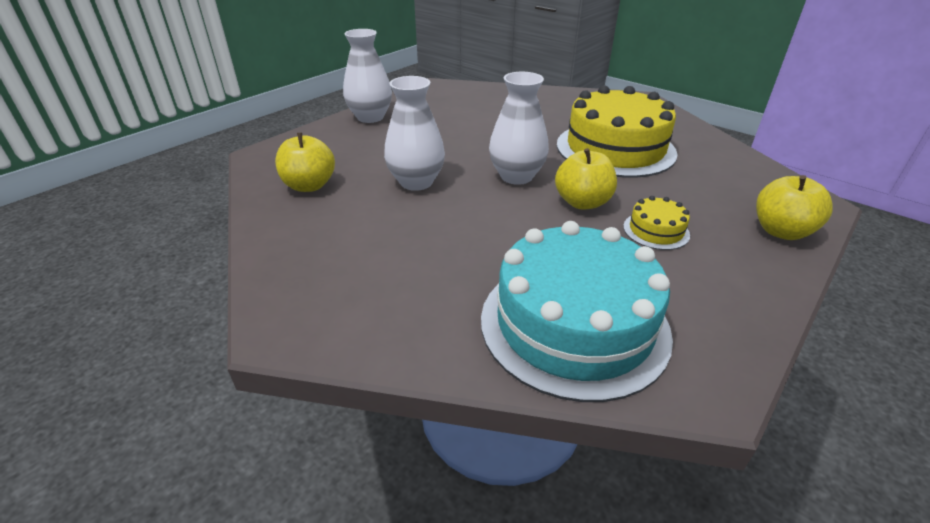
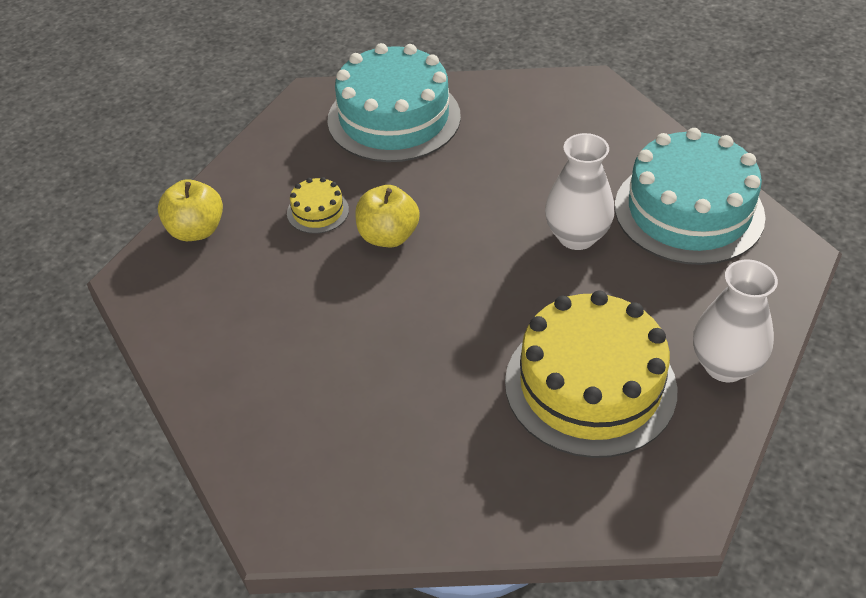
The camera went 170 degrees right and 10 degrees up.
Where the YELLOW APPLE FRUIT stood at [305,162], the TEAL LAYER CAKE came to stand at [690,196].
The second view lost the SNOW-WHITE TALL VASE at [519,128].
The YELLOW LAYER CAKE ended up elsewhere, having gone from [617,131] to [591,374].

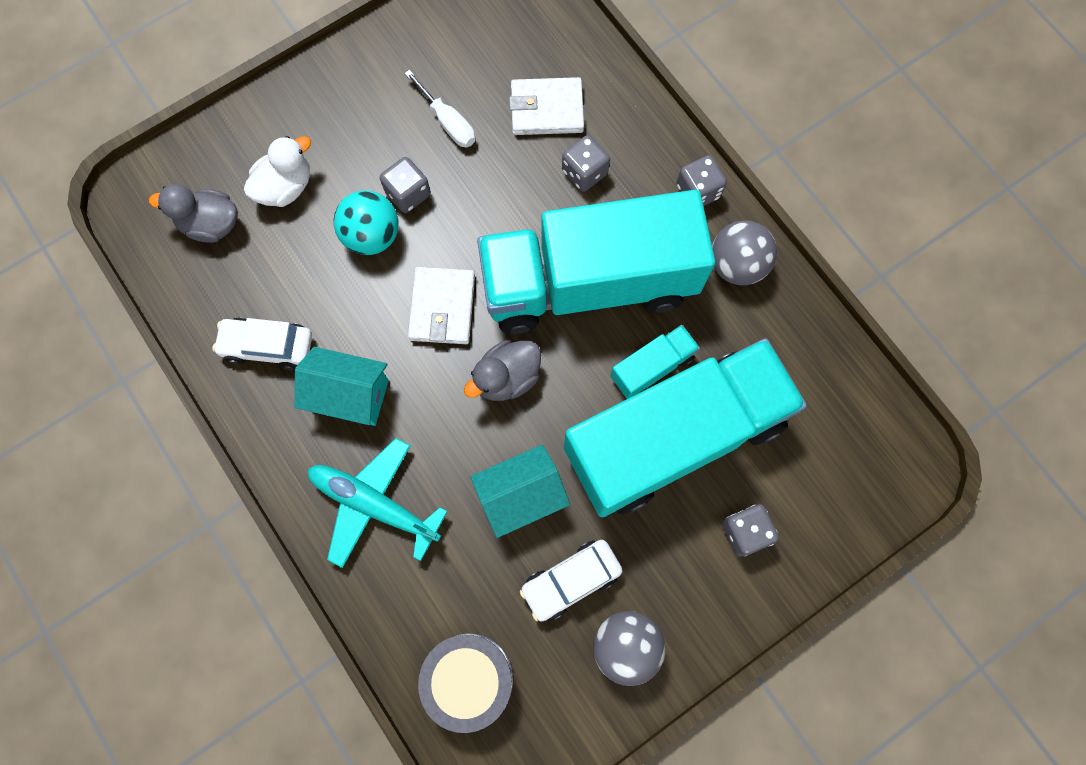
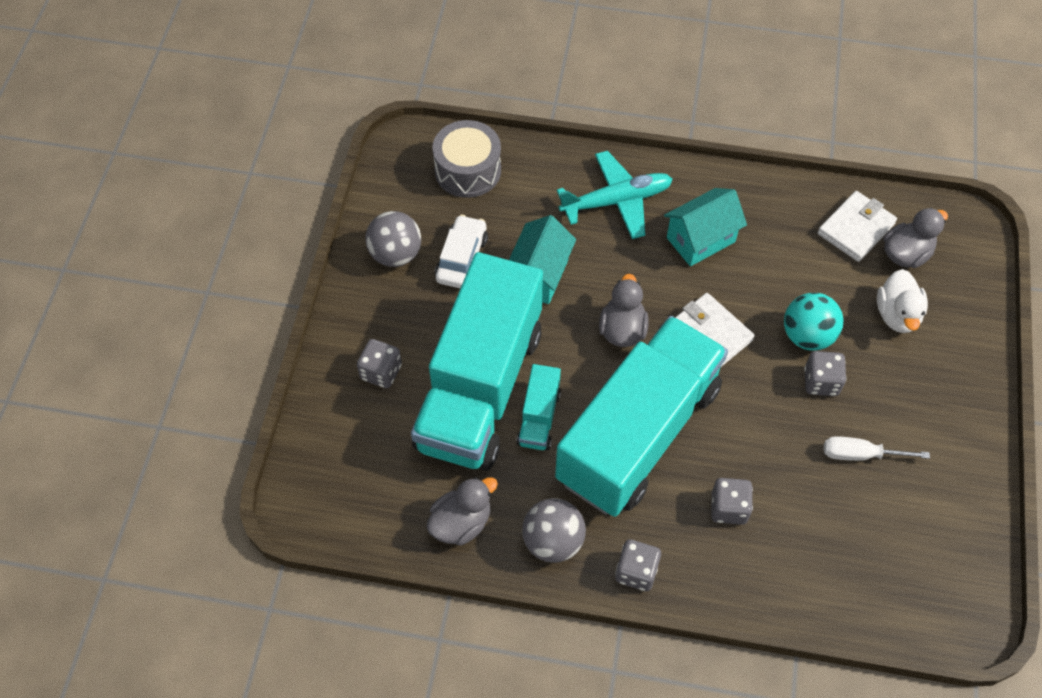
The camera went 135 degrees right and 15 degrees down.
The second view lost the SNOW-WHITE AUTOMOBILE at [262,344].
The SNOW-WHITE WALLET ended up elsewhere, having gone from [546,106] to [857,226].
The second view gained the GREY RUBBER DUCK at [462,511].

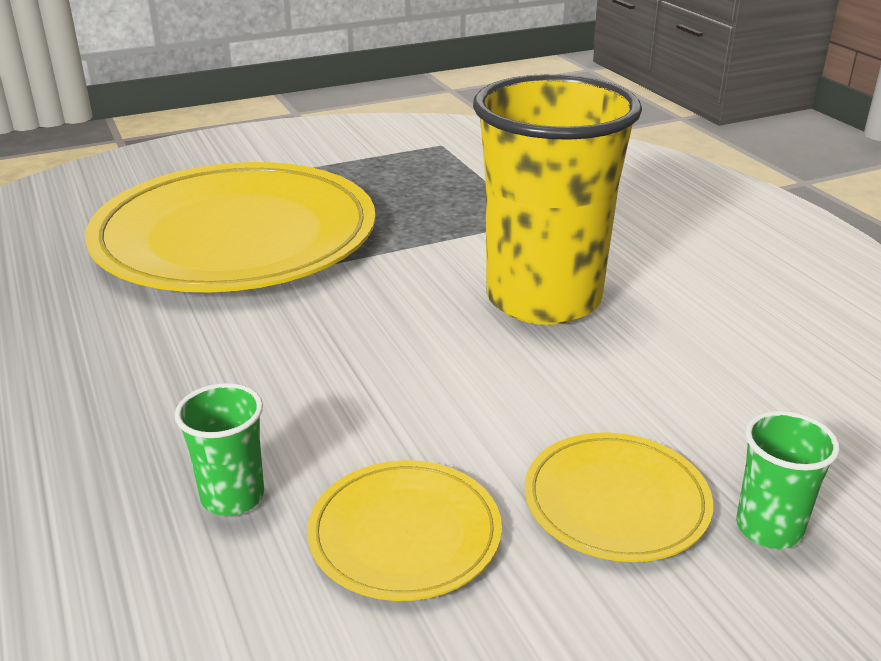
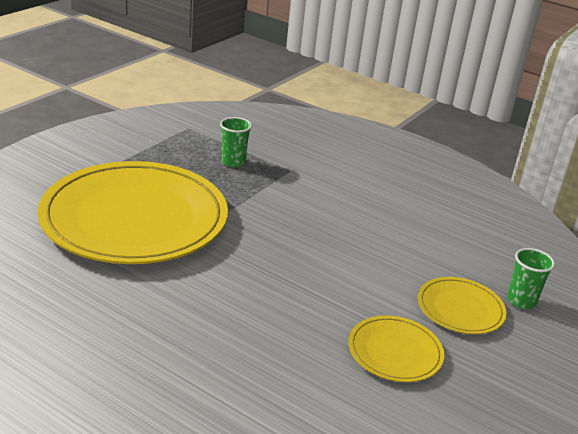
The camera went 35 degrees left and 0 degrees up.
The EMERALD BEAKER ended up elsewhere, having gone from [219,449] to [236,142].
The second view lost the YELLOW BEAKER at [557,199].

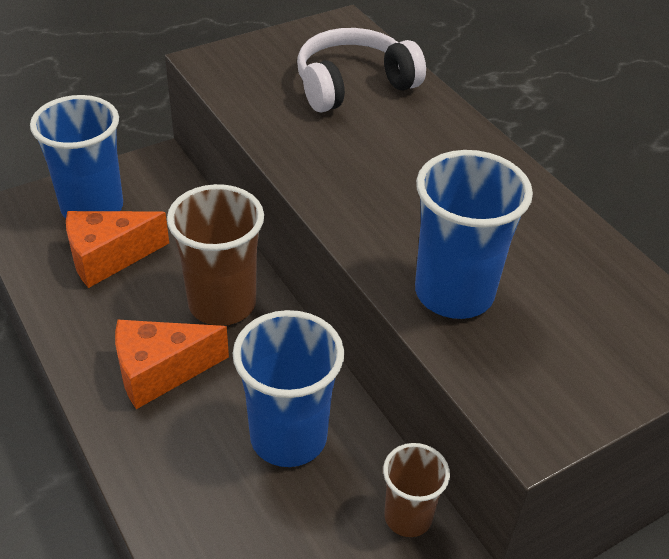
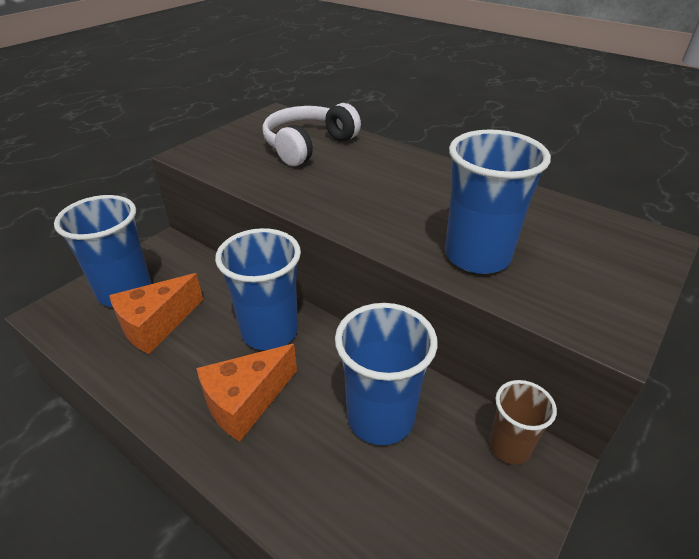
The camera went 20 degrees left and 5 degrees down.
What was the BROWN BEAKER at [215,255] turned into the COBALT BEAKER at [258,289].

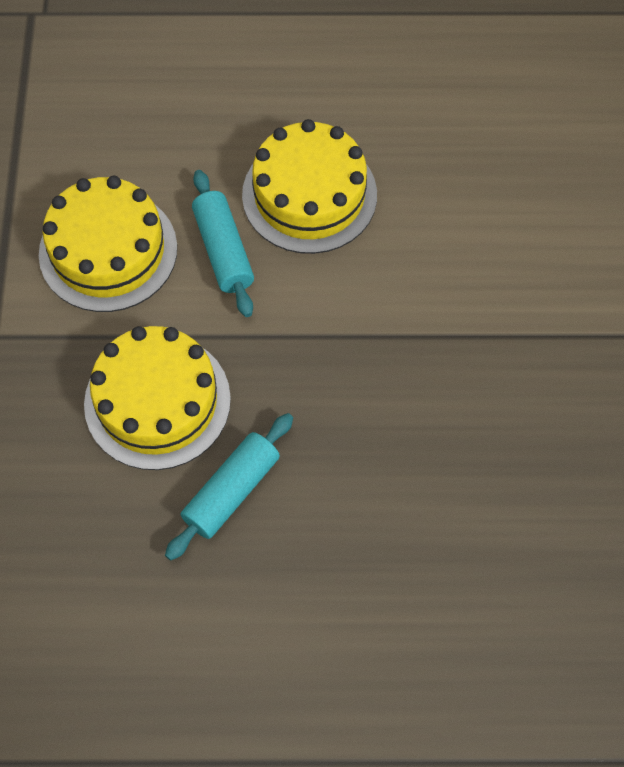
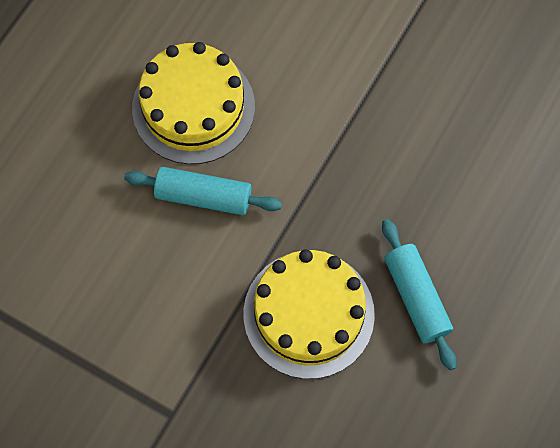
The camera went 60 degrees left and 5 degrees up.
The second view lost the YELLOW LAYER CAKE at [108,244].

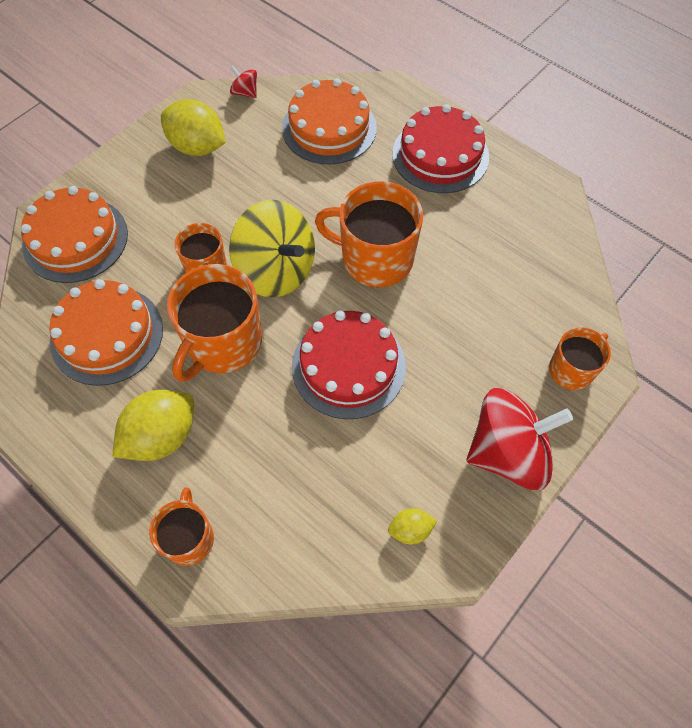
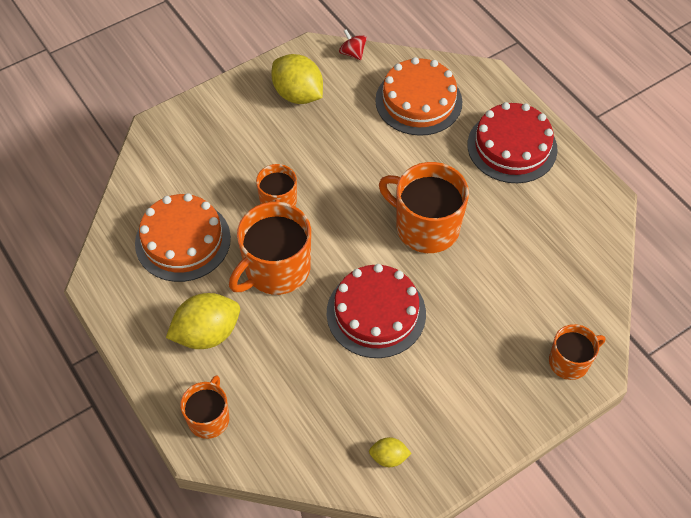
The camera went 15 degrees right and 5 degrees down.
The second view lost the ORANGE LAYER CAKE at [74,234].
The second view lost the YELLOW WHIRLIGIG at [272,249].
The second view lost the SCARLET WHIRLIGIG at [520,439].

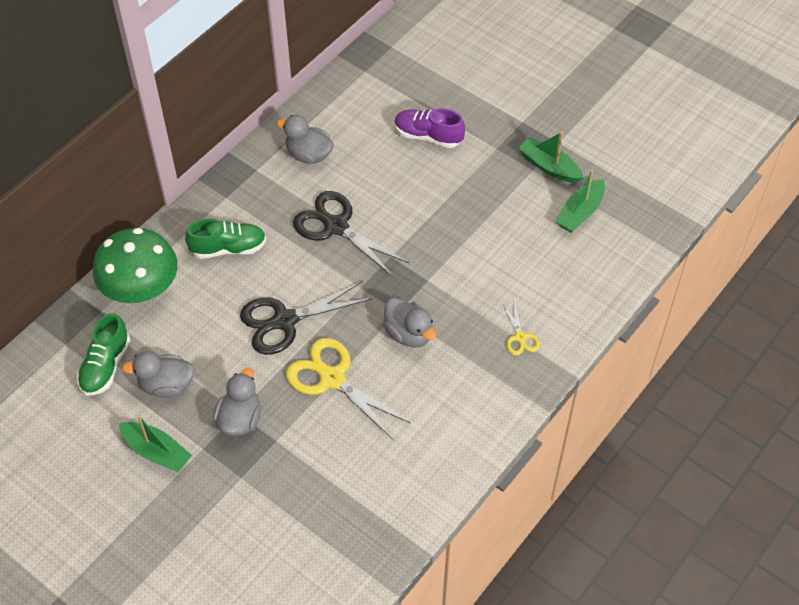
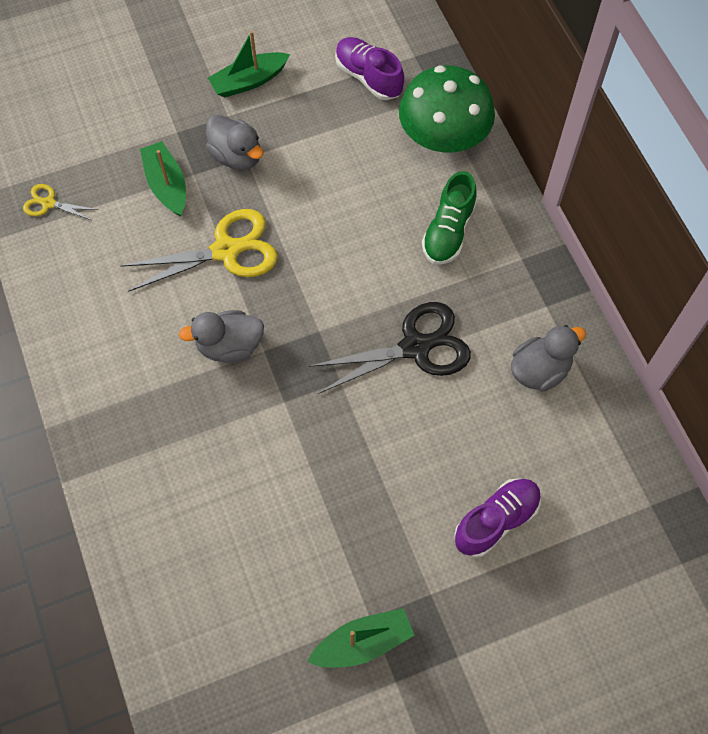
The camera went 120 degrees right and 10 degrees up.
What was the EMERALD SHOE at [103,354] turned into the PURPLE SHOE at [369,68].
The second view lost the GREY RUBBER DUCK at [158,374].
The second view lost the JET-BLACK PAIR OF SCISSORS at [306,318].
The YELLOW PAIR OF SCISSORS ended up elsewhere, having gone from [521,328] to [60,202].
The EMERALD SAILBOAT ended up elsewhere, having gone from [580,201] to [163,179].

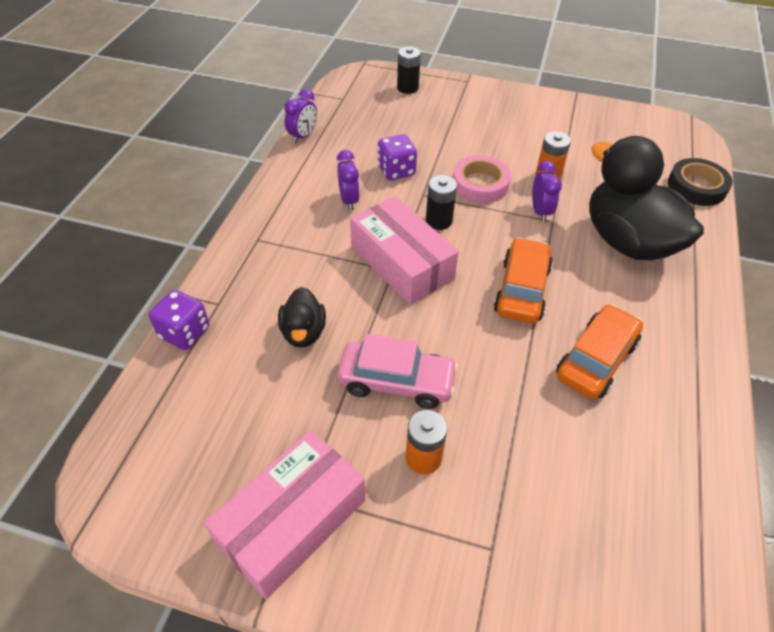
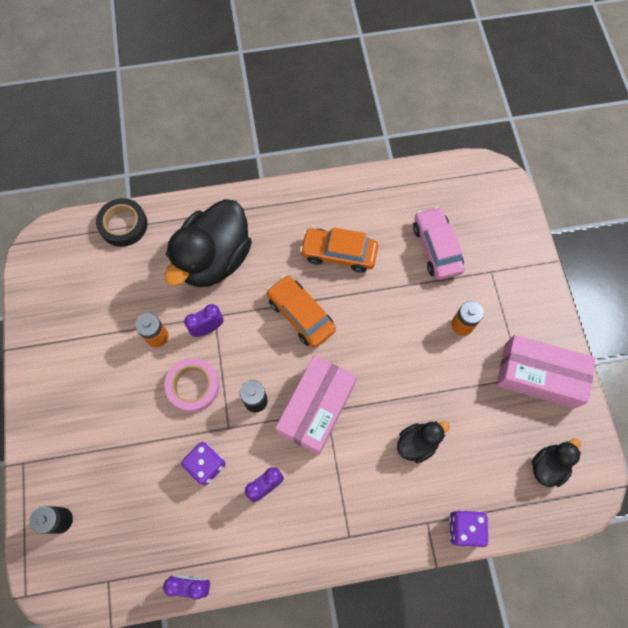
The camera went 115 degrees left and 20 degrees up.
The ROSE-PINK AUTOMOBILE ended up elsewhere, having gone from [397,371] to [439,243].
The ORANGE AUTOMOBILE at [523,280] ended up facing another way, 60 degrees clockwise from before.
The second view gained the JET-BLACK RUBBER DUCK at [556,462].

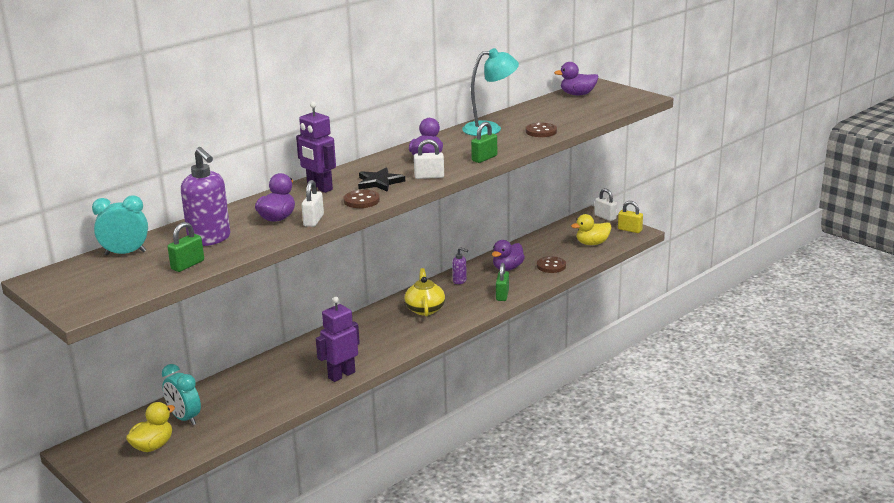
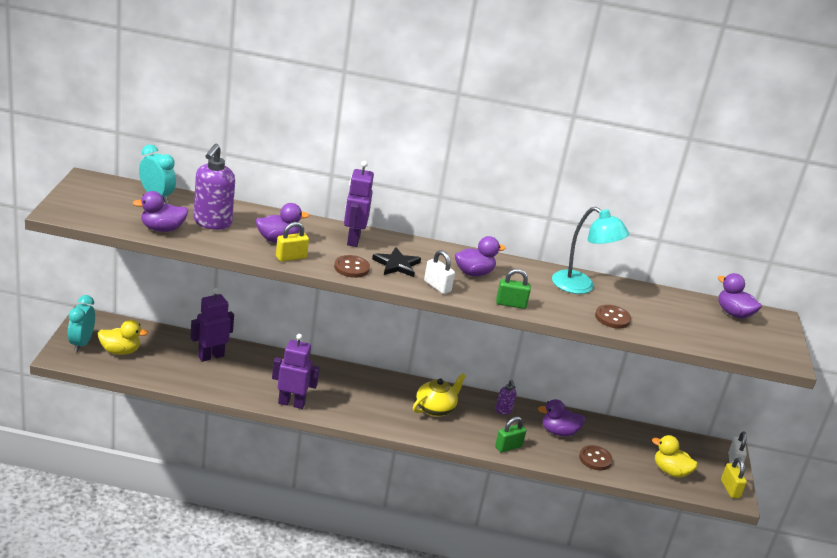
The camera went 45 degrees right and 5 degrees up.
The TEAL CLOCK ended up elsewhere, having gone from [181,394] to [81,323].
Where the EMERALD SMALL LOCK stood at [186,247], the PURPLE RUBBER DUCK came to stand at [161,211].
What was the SNOW-WHITE SMALL LOCK at [313,203] turned into the YELLOW SMALL LOCK at [292,242].
The second view gained the PURPLE ROBOT at [212,325].

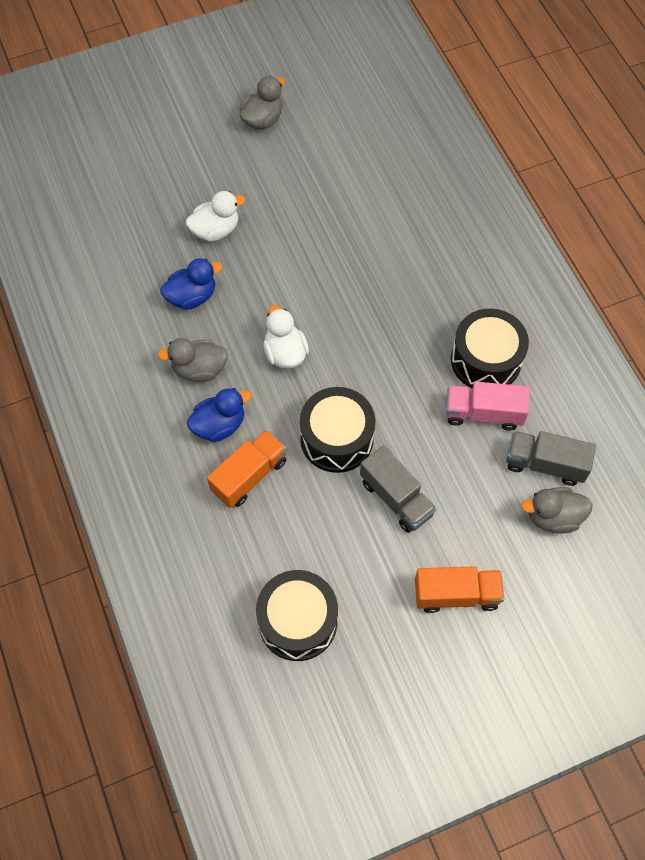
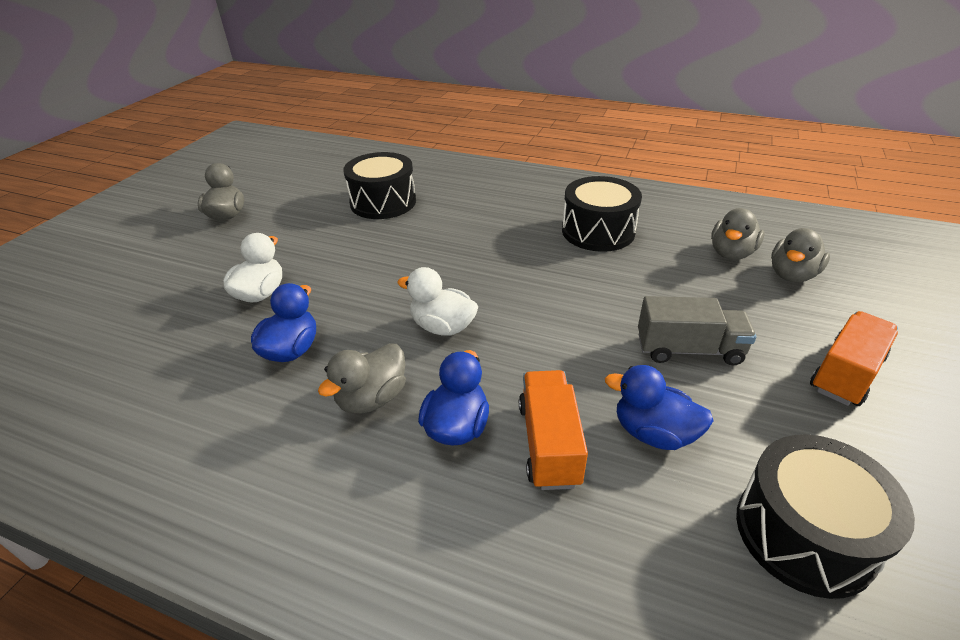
The camera went 45 degrees left and 25 degrees down.
The JET-BLACK SNARE DRUM ended up elsewhere, having gone from [337,430] to [379,185].
The second view lost the ROSE-PINK LORRY at [488,406].
Where the GREY LORRY stood at [551,458], the GREY RUBBER DUCK came to stand at [738,234].
The second view gained the COBALT RUBBER DUCK at [659,407].

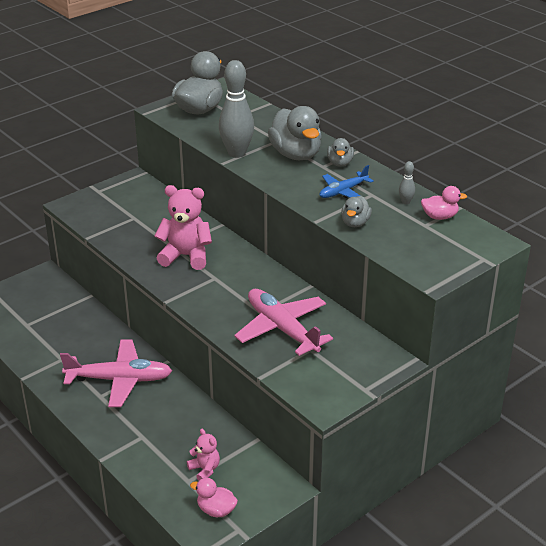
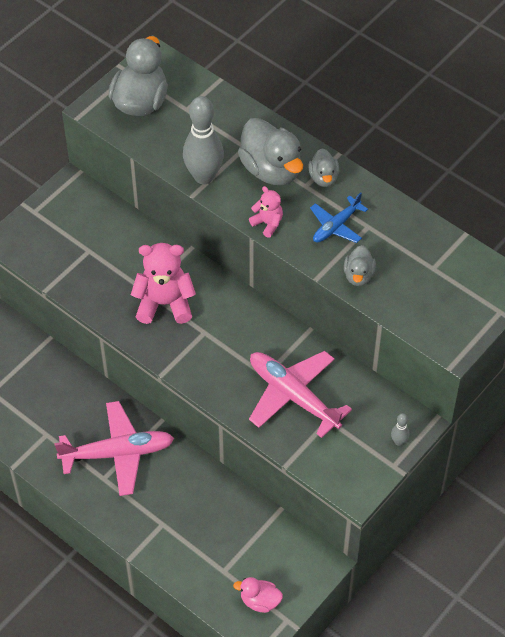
The camera went 10 degrees left and 20 degrees up.
The ROSE-PINK TEDDY ended up elsewhere, having gone from [203,455] to [266,212].
The GREY TENPIN ended up elsewhere, having gone from [407,182] to [400,429].
The second view lost the ROSE-PINK RUBBER DUCK at [444,203].

